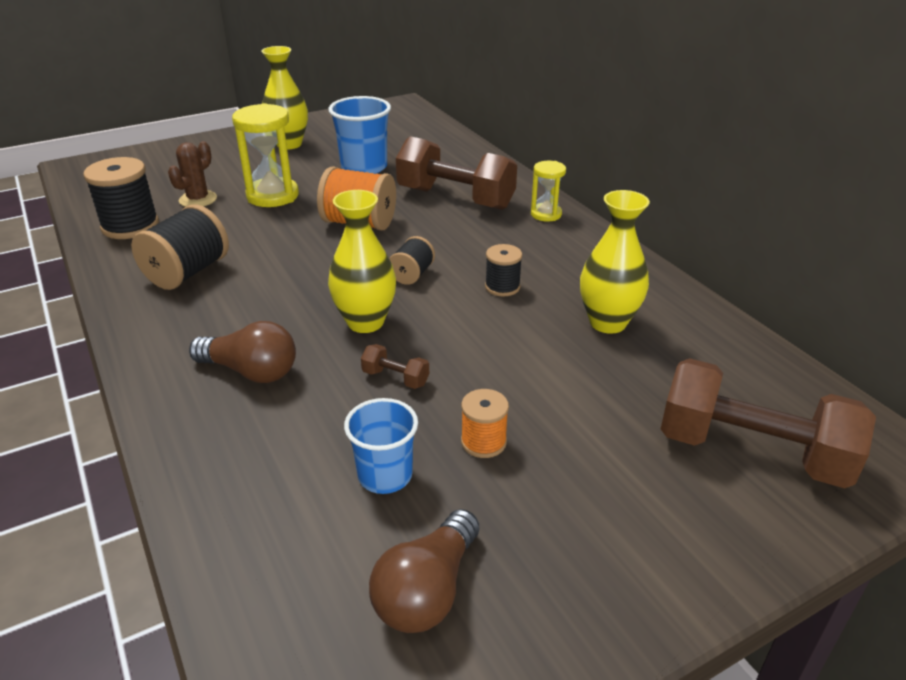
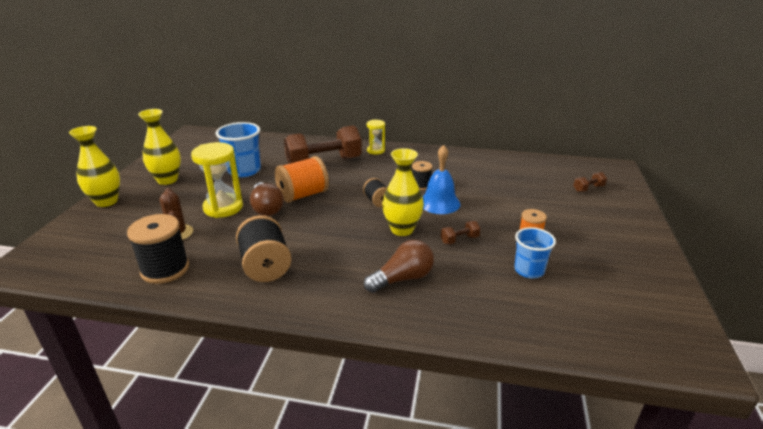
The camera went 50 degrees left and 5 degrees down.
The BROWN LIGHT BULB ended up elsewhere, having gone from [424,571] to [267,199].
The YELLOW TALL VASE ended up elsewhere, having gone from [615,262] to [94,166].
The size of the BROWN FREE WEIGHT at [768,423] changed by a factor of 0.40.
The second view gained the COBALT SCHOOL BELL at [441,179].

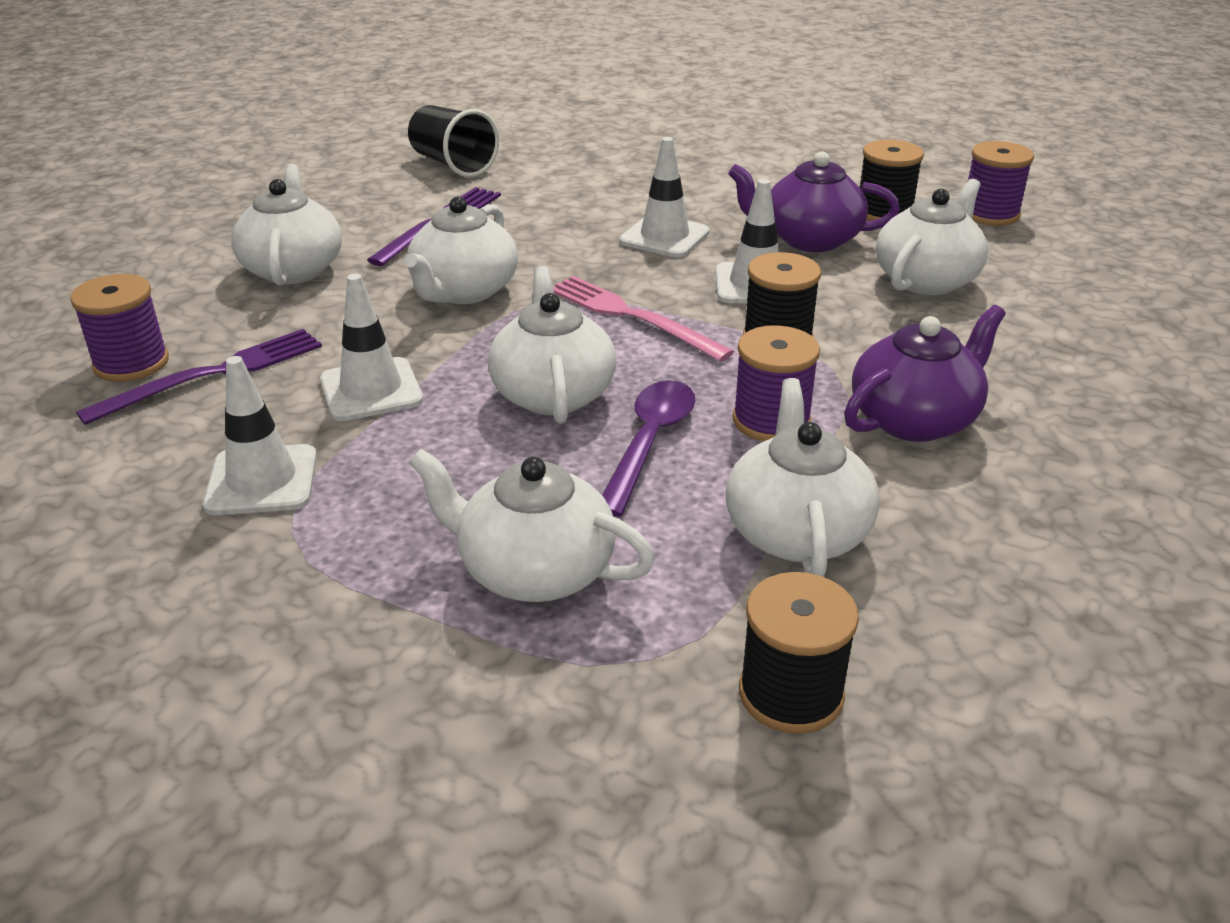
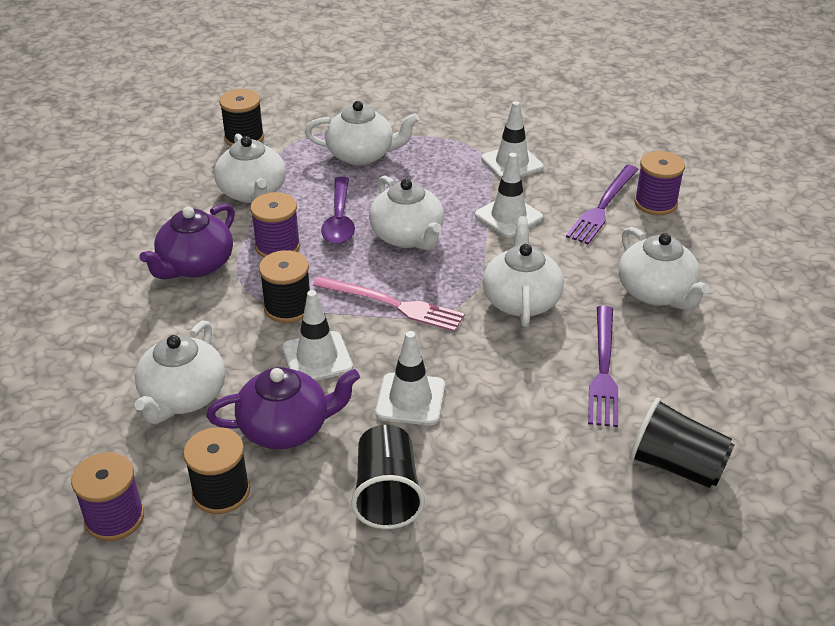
The camera went 160 degrees right and 5 degrees up.
The second view gained the JET-BLACK BEAKER at [388,477].

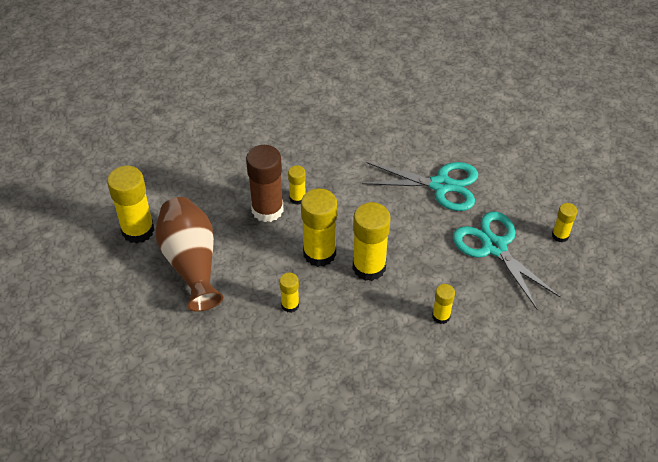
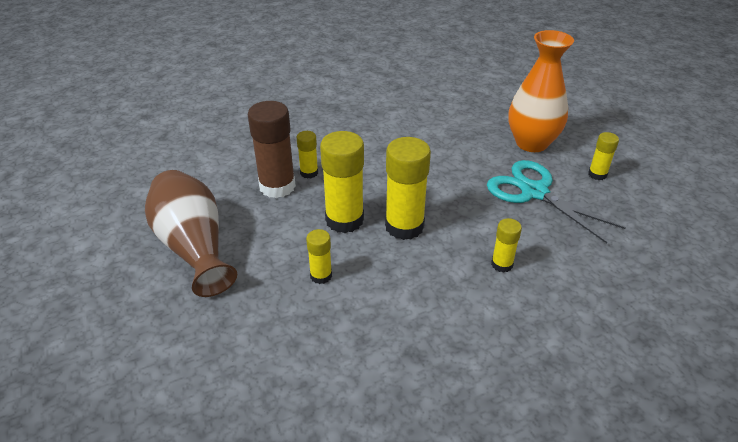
The camera went 10 degrees left and 10 degrees down.
The second view lost the YELLOW GLUE at [130,204].
The second view lost the TEAL PAIR OF SCISSORS at [420,186].
The second view gained the ORANGE TALL VASE at [541,91].

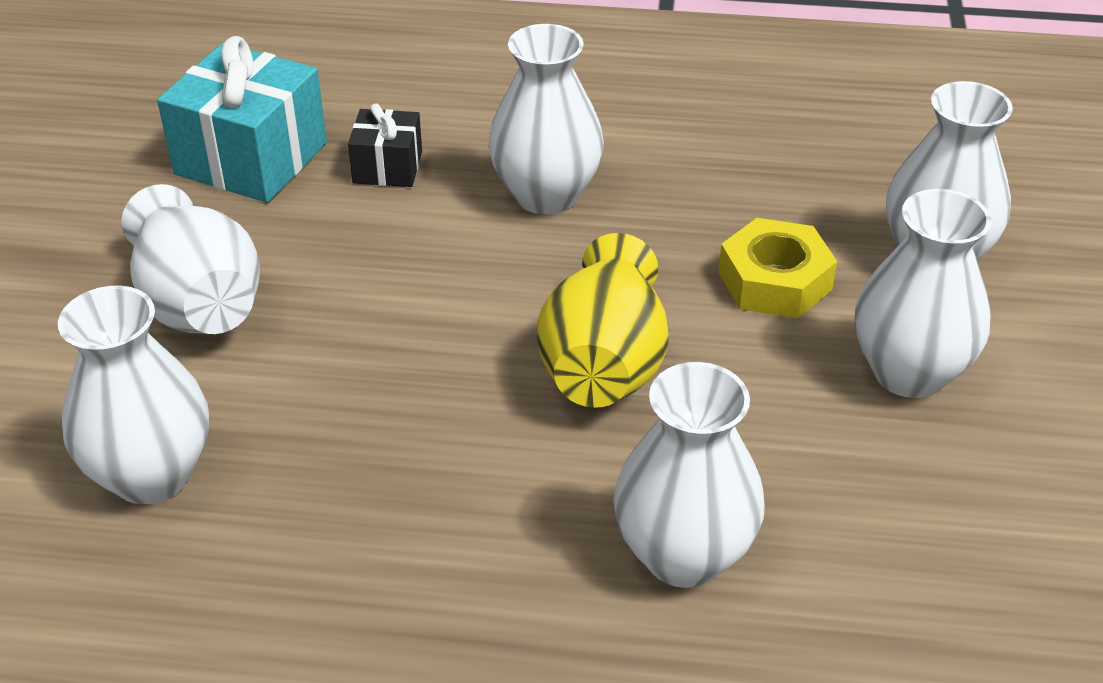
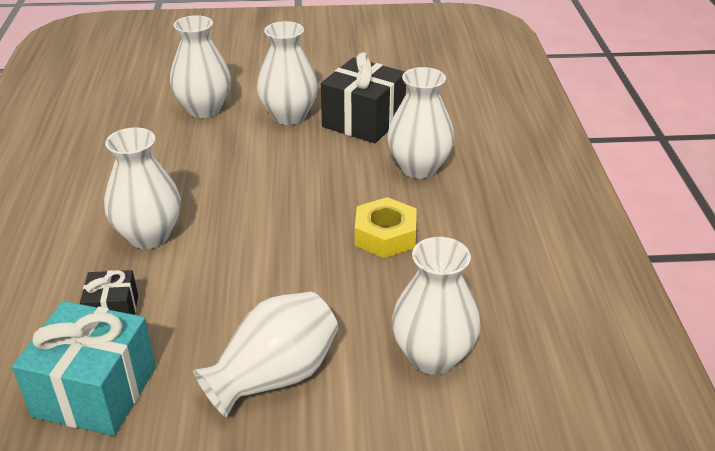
The camera went 100 degrees left and 5 degrees down.
The second view lost the YELLOW TALL VASE at [603,320].
The YELLOW HEX NUT ended up elsewhere, having gone from [777,268] to [386,227].
The second view gained the JET-BLACK WRAPPED GIFT at [363,97].

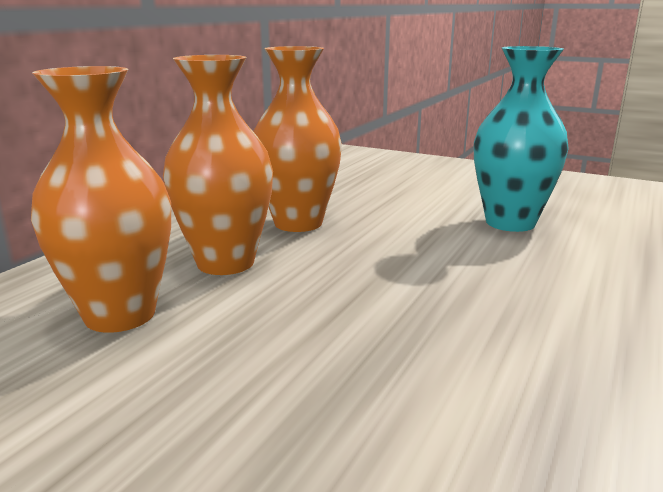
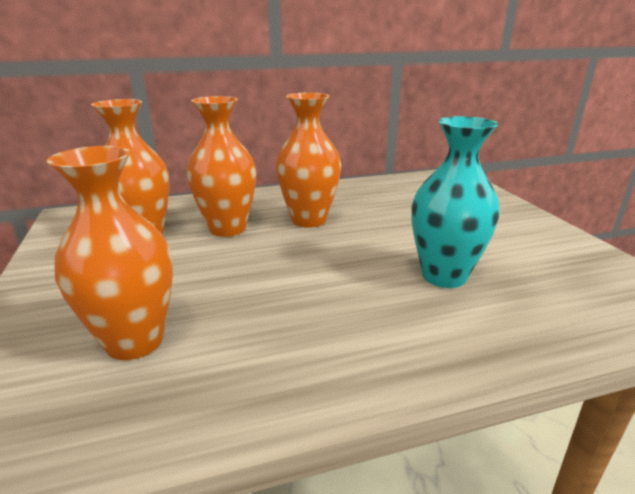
The camera went 45 degrees right and 5 degrees up.
The second view gained the ORANGE TALL VASE at [110,253].

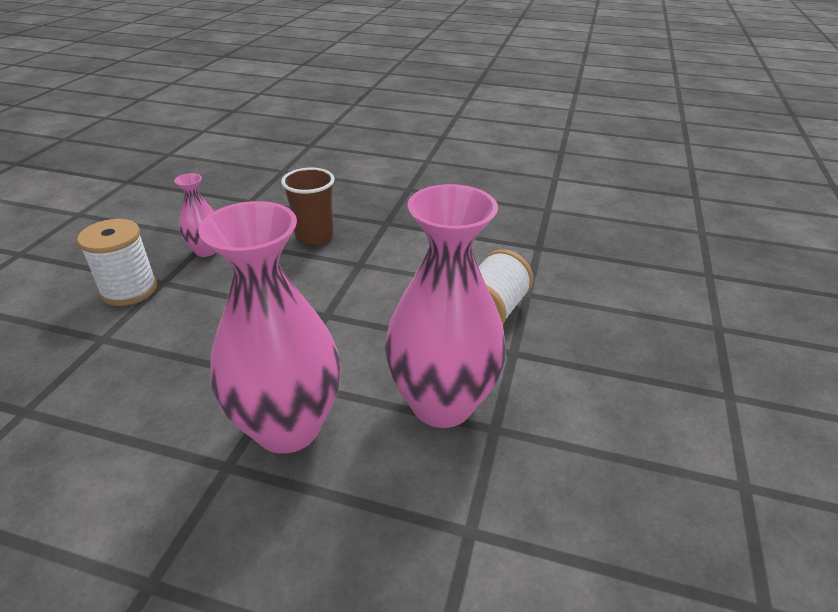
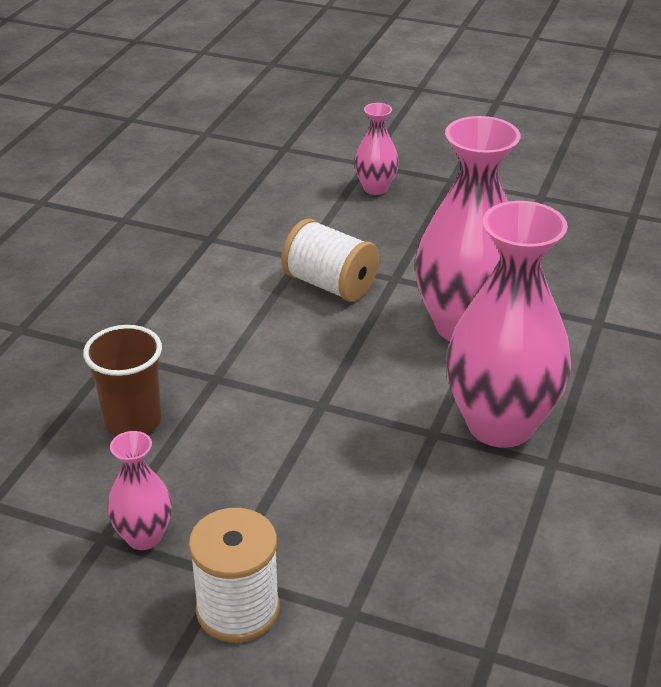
The camera went 85 degrees left and 0 degrees up.
The second view gained the ROSE-PINK TALL VASE at [376,149].

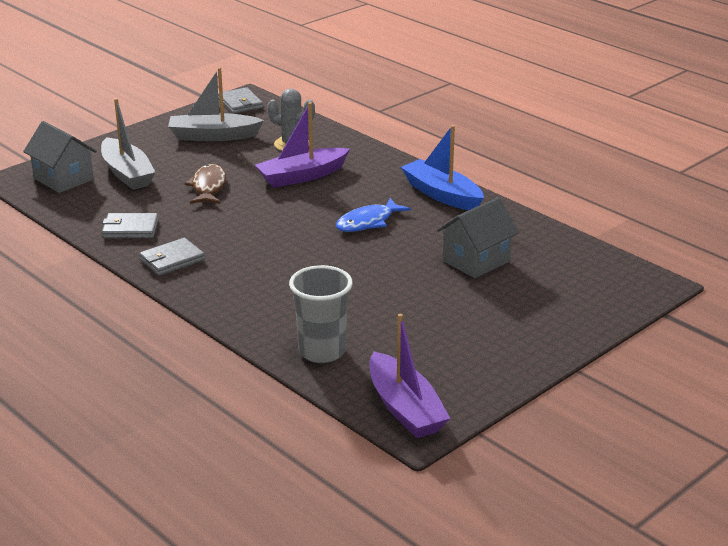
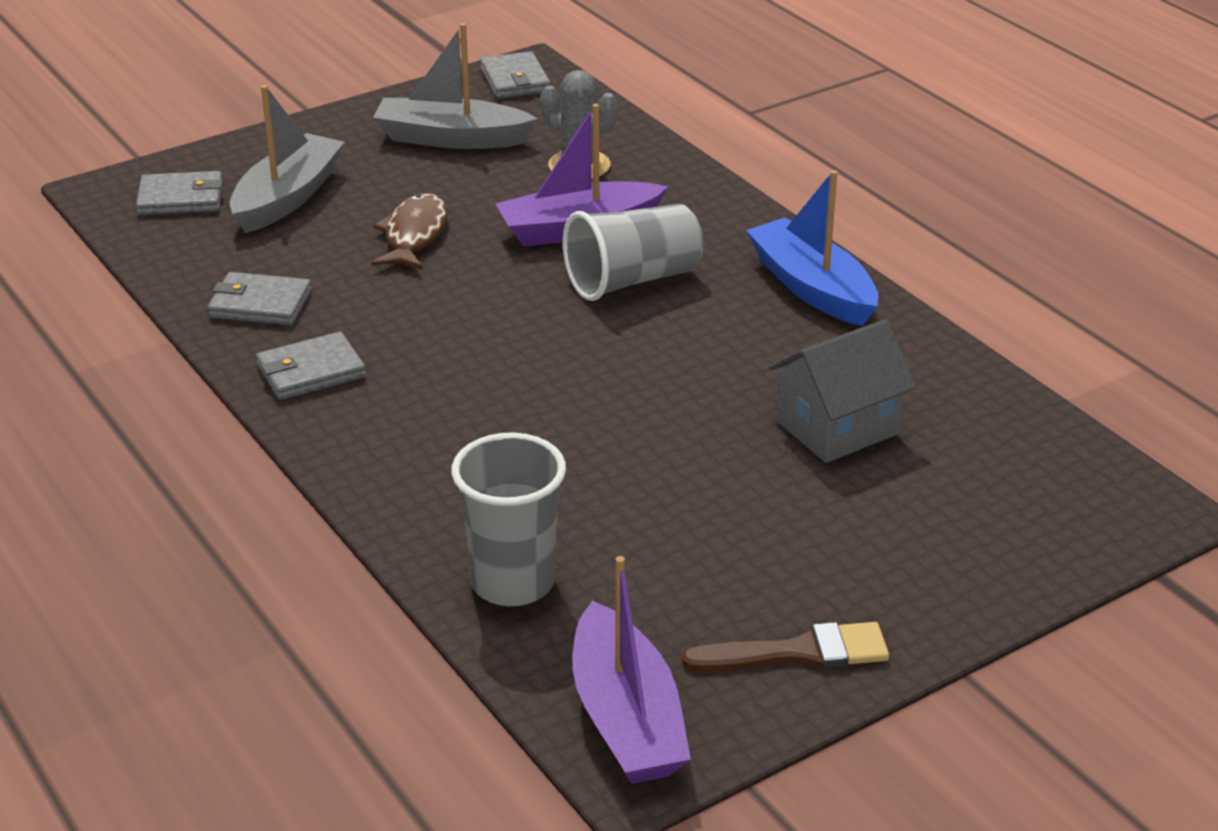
The camera went 10 degrees right and 5 degrees up.
Where the GREY TOY HOUSE stood at [60,157], the GREY WALLET came to stand at [179,193].
The GREY SAILBOAT at [128,144] ended up facing another way, 135 degrees counterclockwise from before.
The second view lost the COBALT FISH at [373,215].
The second view gained the GREY BEAKER at [633,252].
The second view gained the BROWN BRUSH at [785,647].

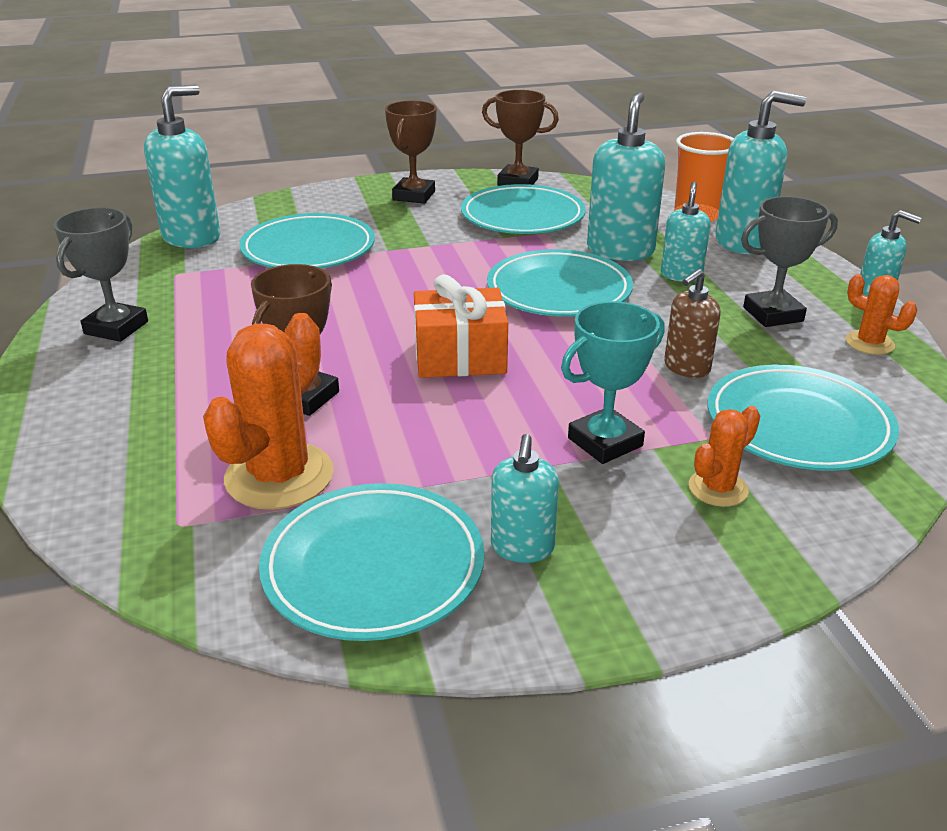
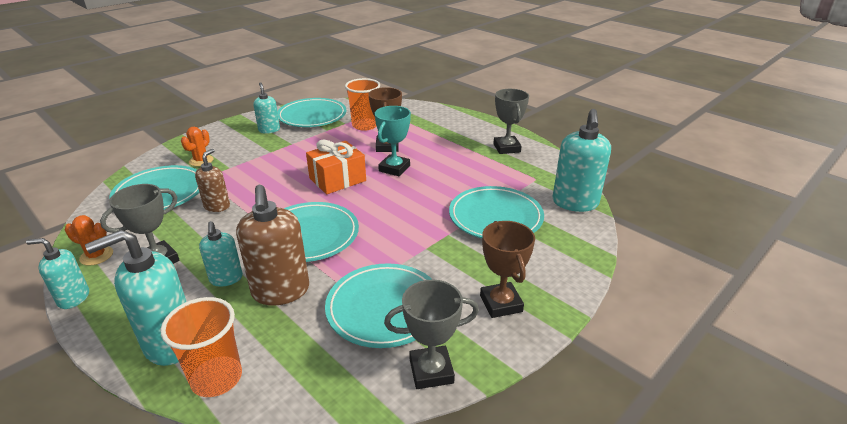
The camera went 150 degrees right and 0 degrees up.
Where the ORANGE PRICKLY PLANT stood at [268,411], the ORANGE BEAKER came to stand at [362,104].
What was the BROWN PRIZE CUP at [520,138] turned into the GREY PRIZE CUP at [431,334].
The TEAL PRIZE CUP ended up elsewhere, having gone from [613,382] to [393,141].
What was the TEAL SOAP DISPENSER at [626,176] turned into the BROWN SOAP DISPENSER at [272,245].

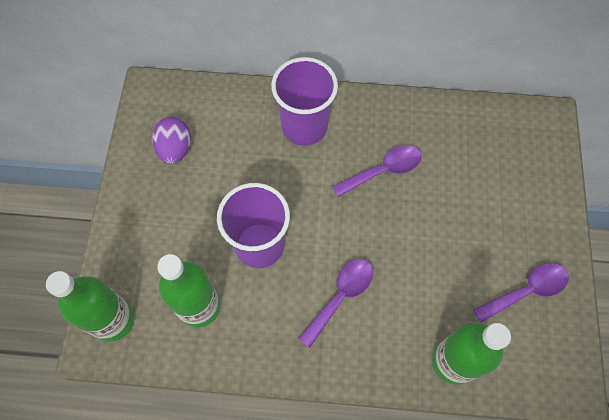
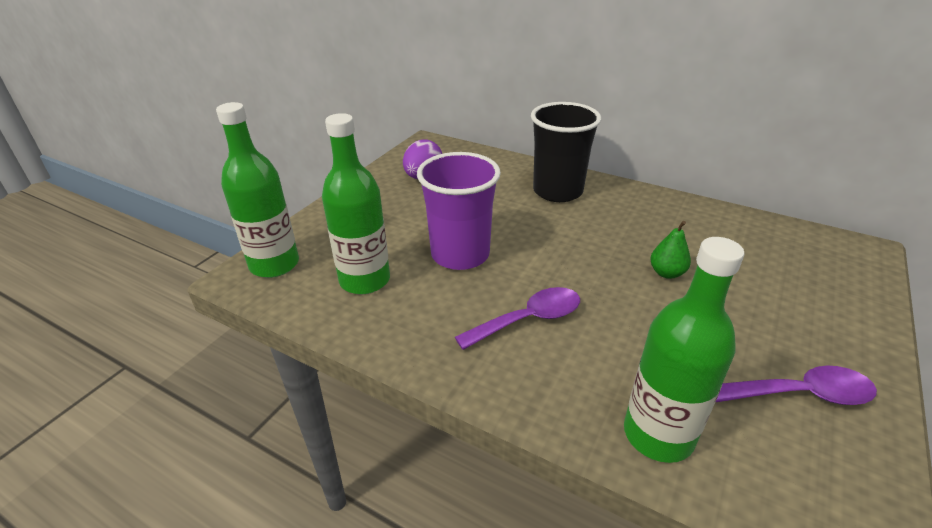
The camera went 25 degrees right and 30 degrees down.
What was the PURPLE BEAKER at [304,101] turned into the JET-BLACK BEAKER at [566,152].
The second view lost the PURPLE TABLESPOON at [376,171].
The second view gained the EMERALD TOY PEAR at [670,250].

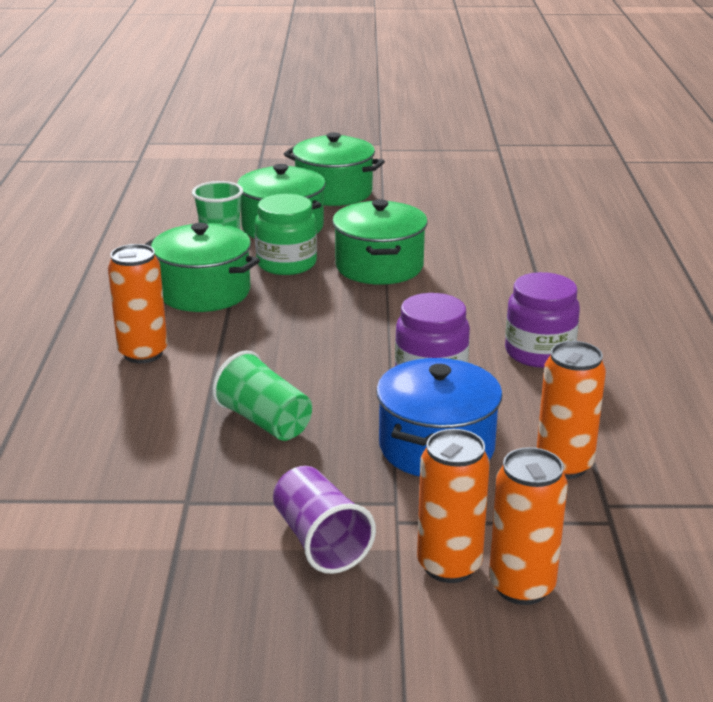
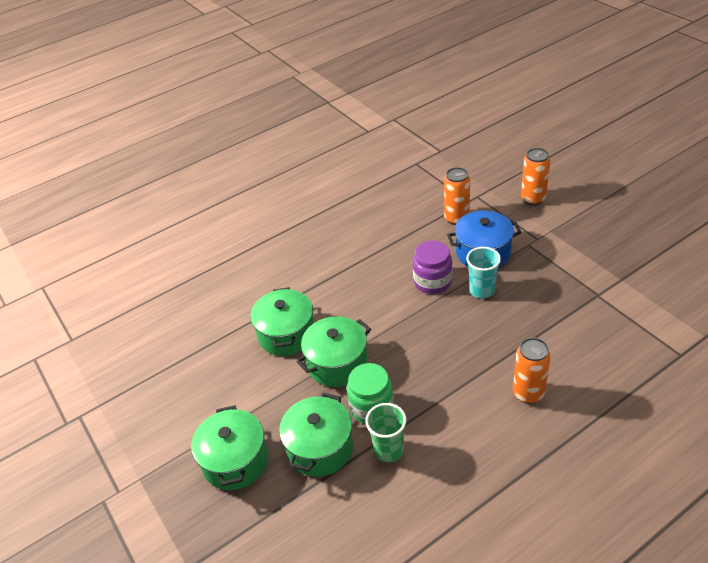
The camera went 120 degrees left and 15 degrees up.
The EMERALD STOCKPOT ended up elsewhere, having gone from [202,267] to [282,321].
The second view lost the EMERALD BEAKER at [262,395].
The second view lost the PURPLE BEAKER at [324,520].
The second view lost the ORANGE CAN at [453,506].
The second view lost the PURPLE JAM JAR at [542,320].
The second view gained the TEAL BEAKER at [483,273].

